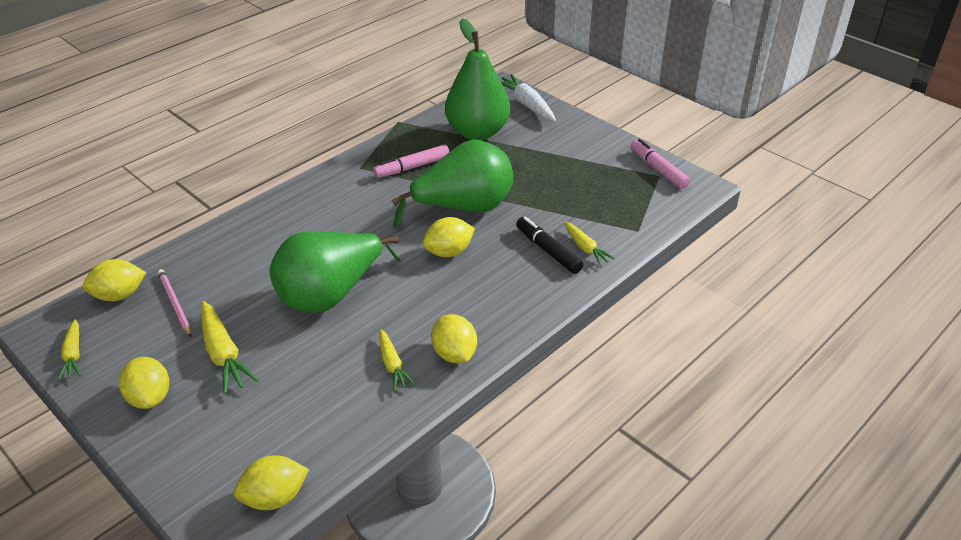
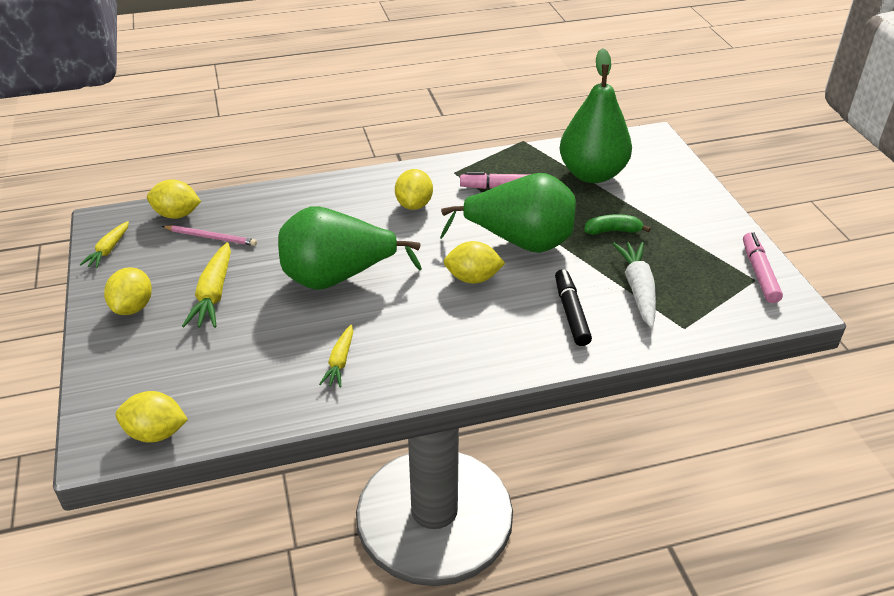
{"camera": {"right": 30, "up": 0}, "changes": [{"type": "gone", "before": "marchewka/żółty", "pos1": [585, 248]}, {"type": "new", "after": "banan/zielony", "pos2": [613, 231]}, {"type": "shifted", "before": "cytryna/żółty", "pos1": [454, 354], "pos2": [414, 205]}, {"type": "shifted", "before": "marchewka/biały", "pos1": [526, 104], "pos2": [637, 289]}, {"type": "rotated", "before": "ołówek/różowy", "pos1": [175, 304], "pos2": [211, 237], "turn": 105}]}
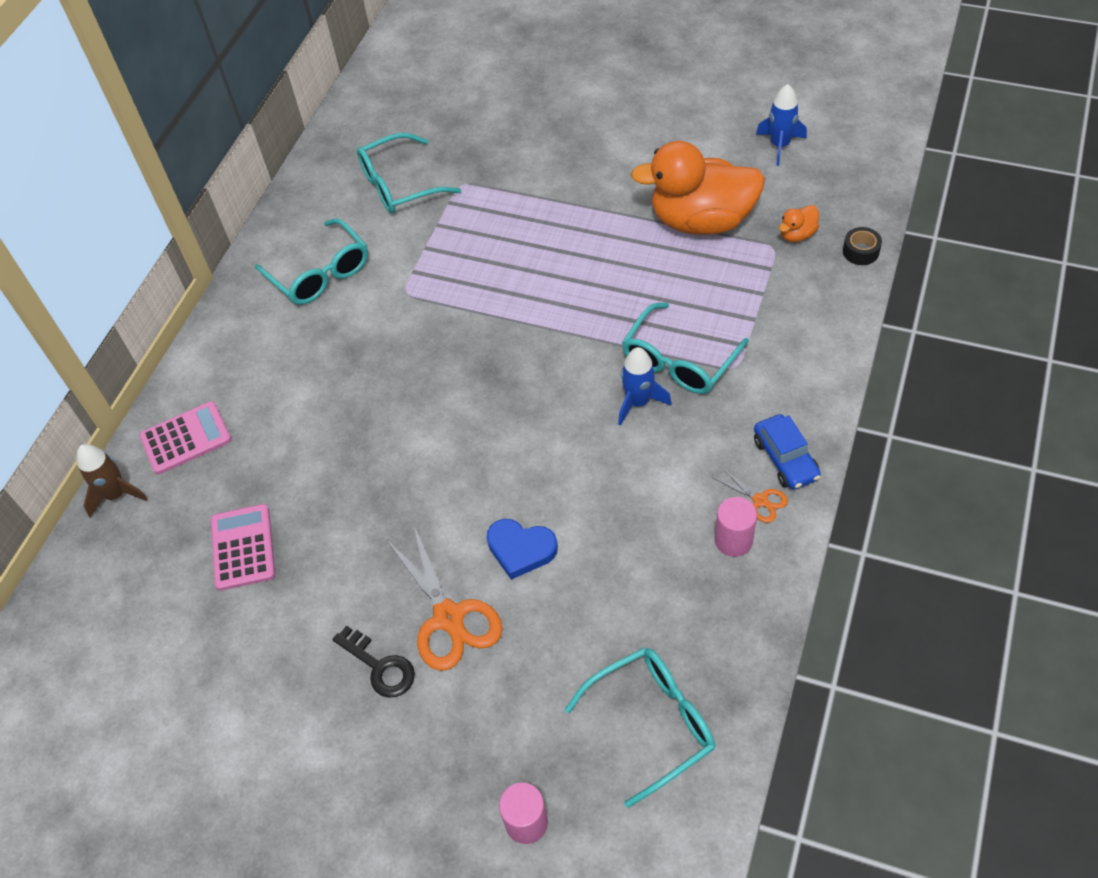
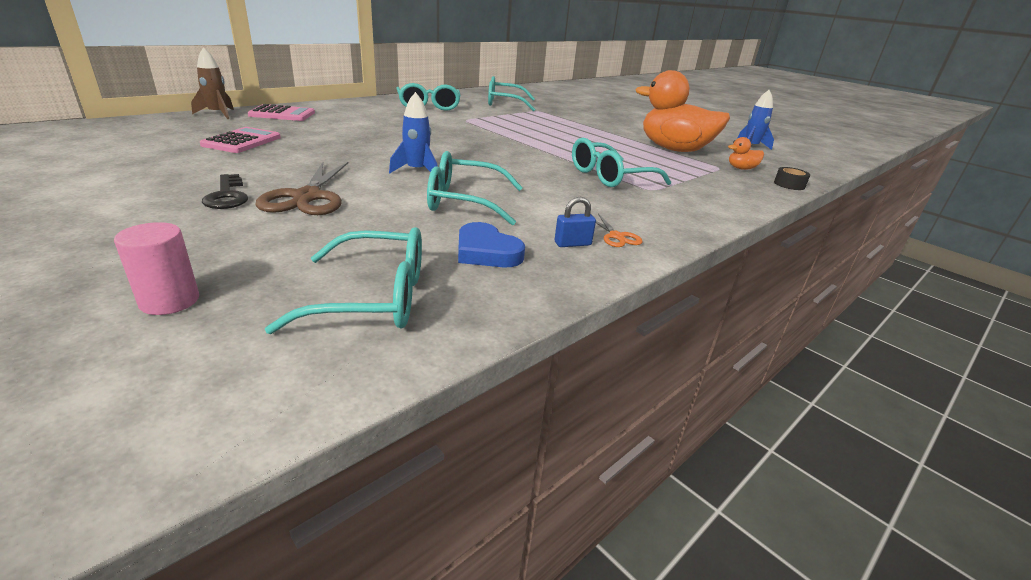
{"camera": {"right": 20, "up": -25}, "changes": [{"type": "gone", "before": "samochód/niebieski", "pos1": [785, 459]}, {"type": "new", "after": "okulary/turkusowy", "pos2": [464, 201]}, {"type": "shifted", "before": "serce/niebieski", "pos1": [521, 549], "pos2": [486, 252]}, {"type": "shifted", "before": "rakieta/niebieski", "pos1": [638, 402], "pos2": [417, 171]}, {"type": "swapped", "before": "walec/różowy", "after": "kłódka/niebieski", "pos1": [733, 540], "pos2": [572, 244]}, {"type": "repainted", "before": "nożyczki/pomarańczowy", "after": "nożyczki/brązowy", "pos1": [448, 617], "pos2": [307, 197]}]}
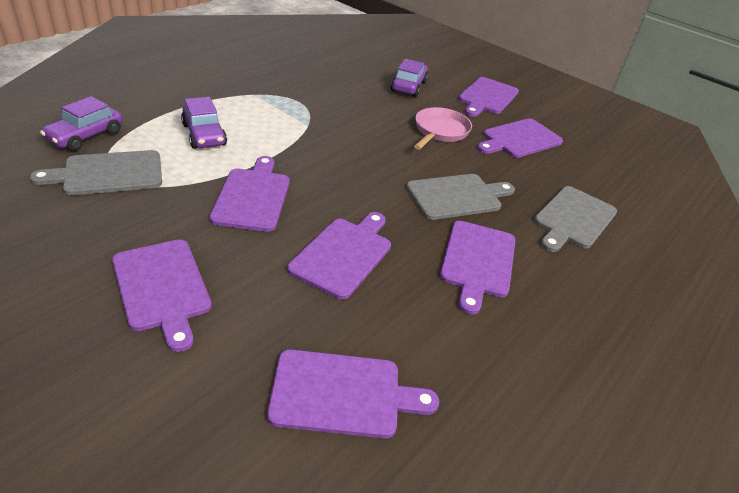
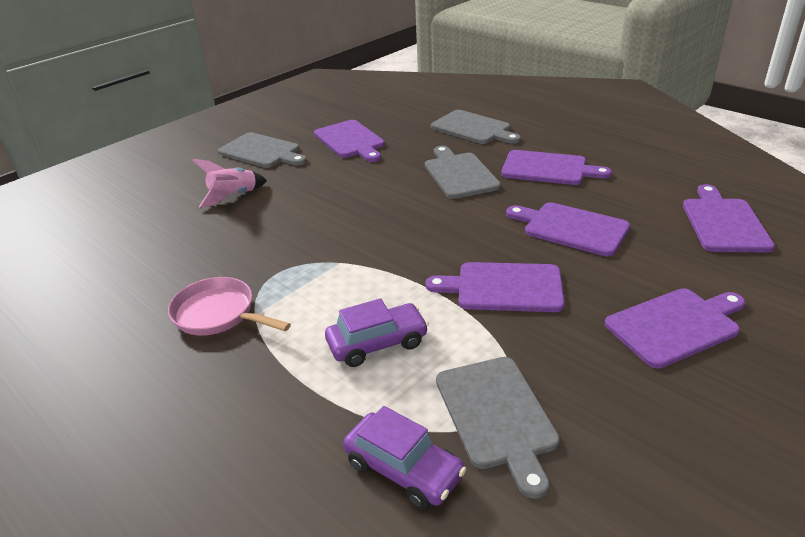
{"camera": {"right": -80, "up": -5}, "changes": [{"type": "shifted", "before": "patelnia/różowy", "pos1": [440, 131], "pos2": [218, 314]}, {"type": "swapped", "before": "samochód/fioletowy", "after": "rakieta/różowy", "pos1": [408, 86], "pos2": [234, 196]}, {"type": "repainted", "before": "deska do krojenia/fioletowy", "after": "deska do krojenia/szary", "pos1": [487, 97], "pos2": [262, 151]}]}
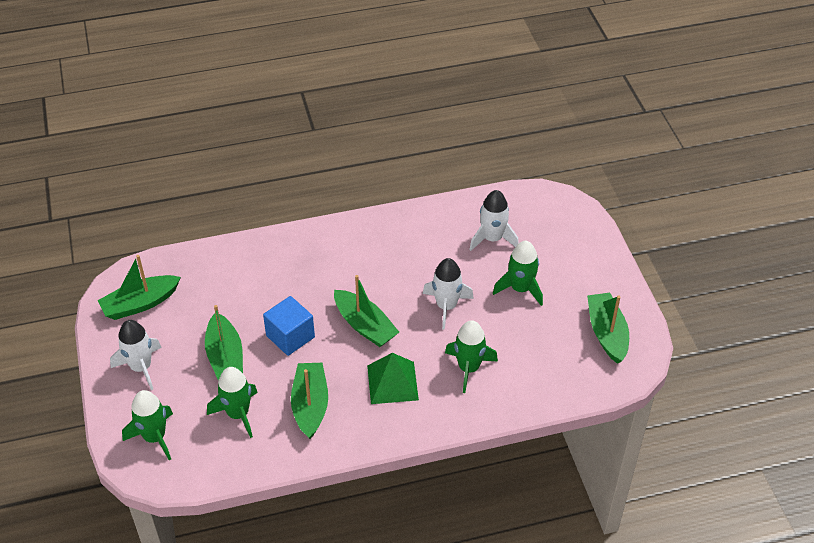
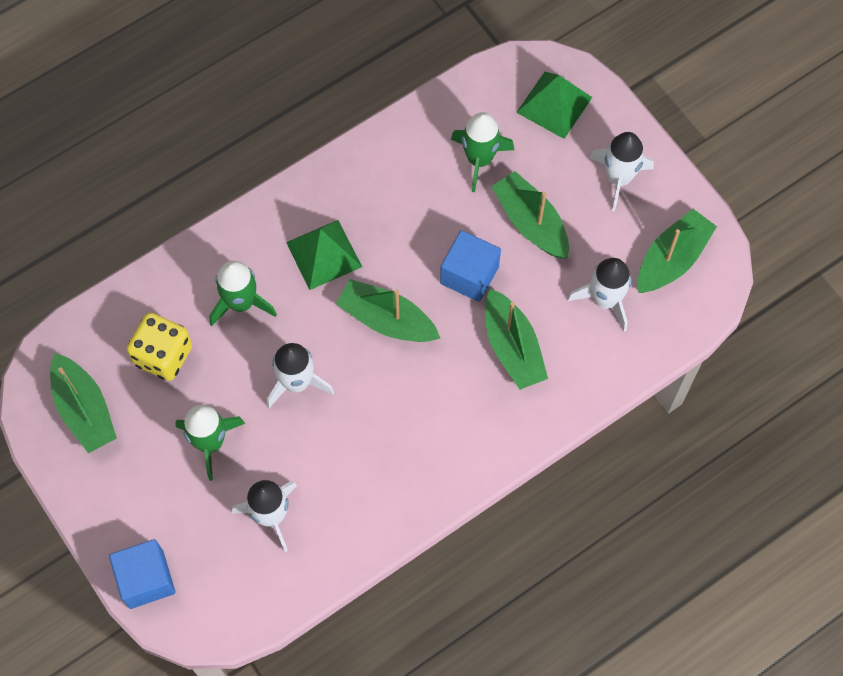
{"camera": {"right": 160, "up": 20}, "changes": [{"type": "new", "after": "sześcian/niebieski", "pos2": [146, 579]}, {"type": "new", "after": "kostka do gry/żółty", "pos2": [163, 355]}, {"type": "new", "after": "rakieta/biały", "pos2": [604, 300]}, {"type": "shifted", "before": "łódka/zielony", "pos1": [310, 405], "pos2": [512, 347]}, {"type": "swapped", "before": "rakieta/zielony", "after": "piramida/zielony", "pos1": [154, 437], "pos2": [554, 105]}]}
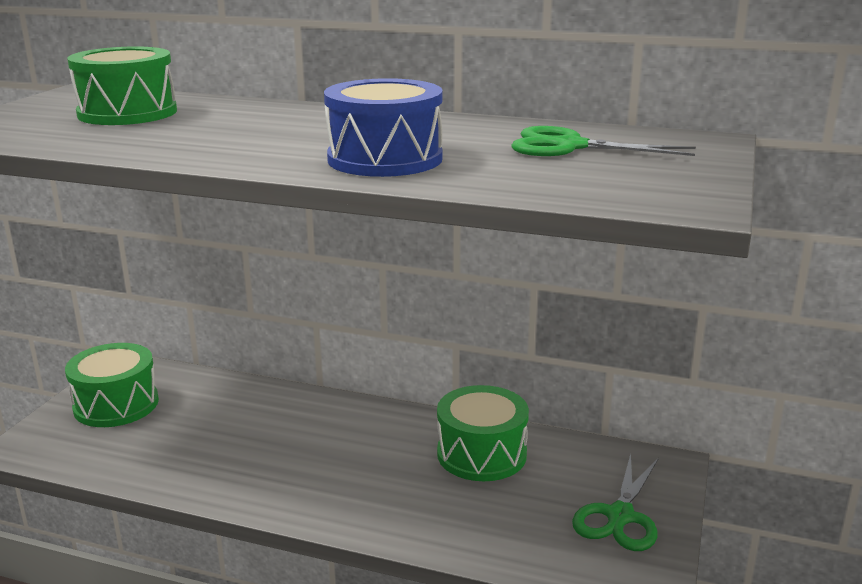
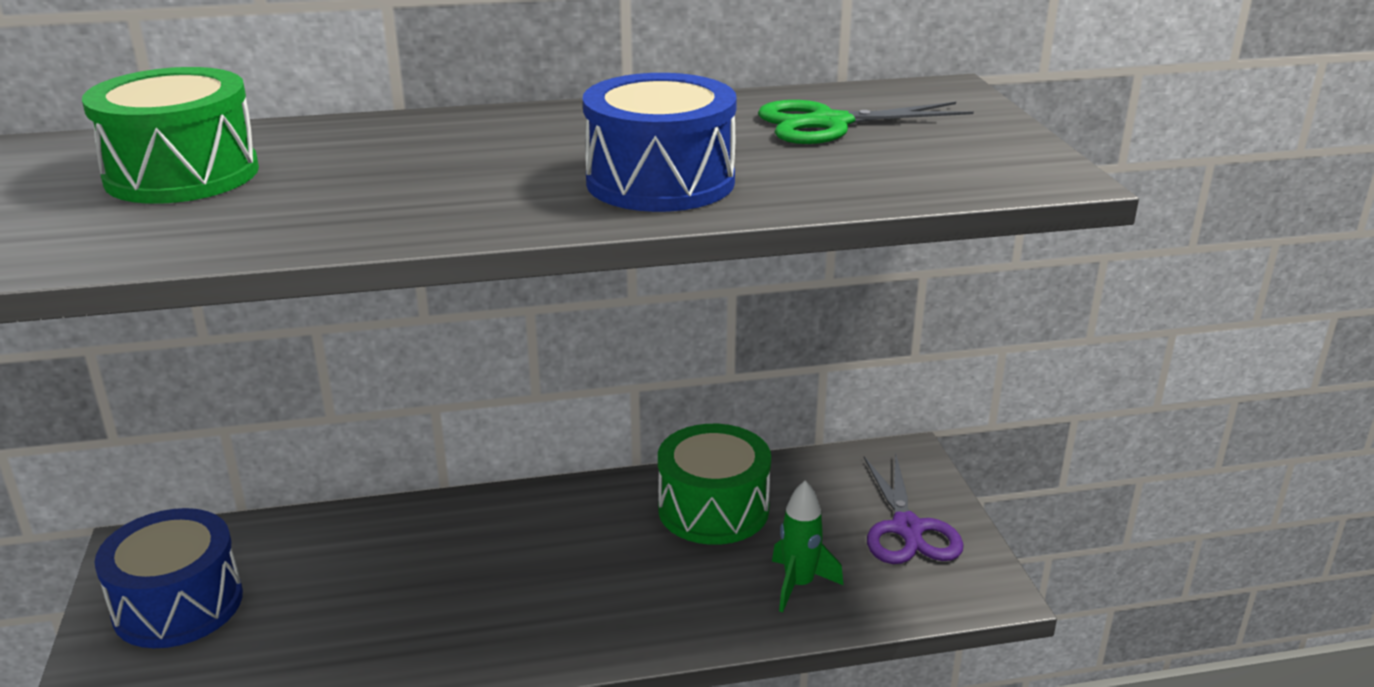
{"camera": {"right": -30, "up": 5}, "changes": [{"type": "new", "after": "rakieta/zielony", "pos2": [799, 585]}, {"type": "repainted", "before": "bęben/zielony", "after": "bęben/niebieski", "pos1": [116, 404], "pos2": [178, 604]}, {"type": "repainted", "before": "nożyczki/zielony", "after": "nożyczki/fioletowy", "pos1": [620, 516], "pos2": [907, 529]}]}
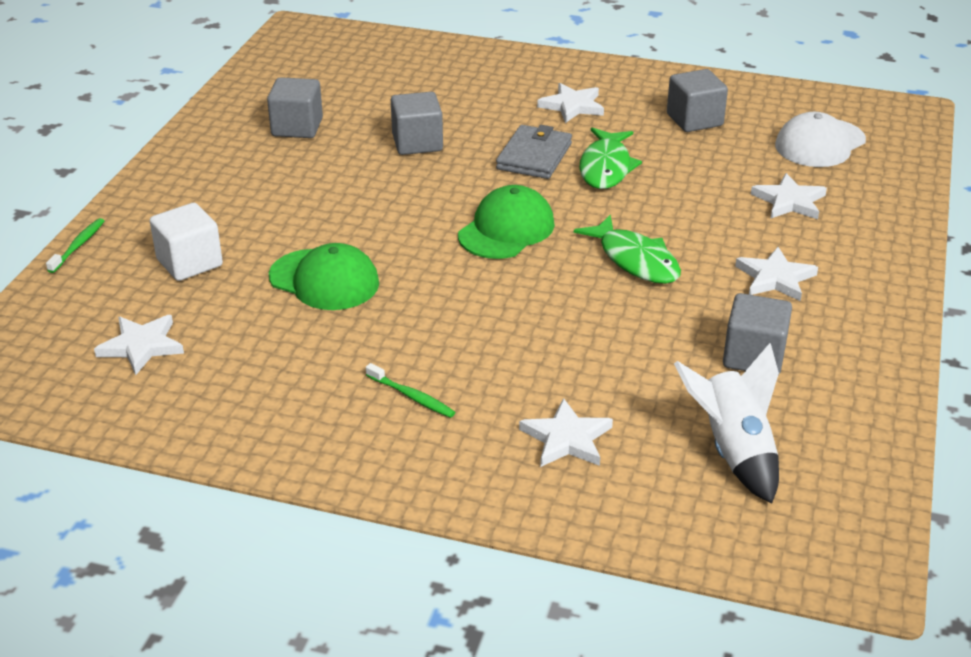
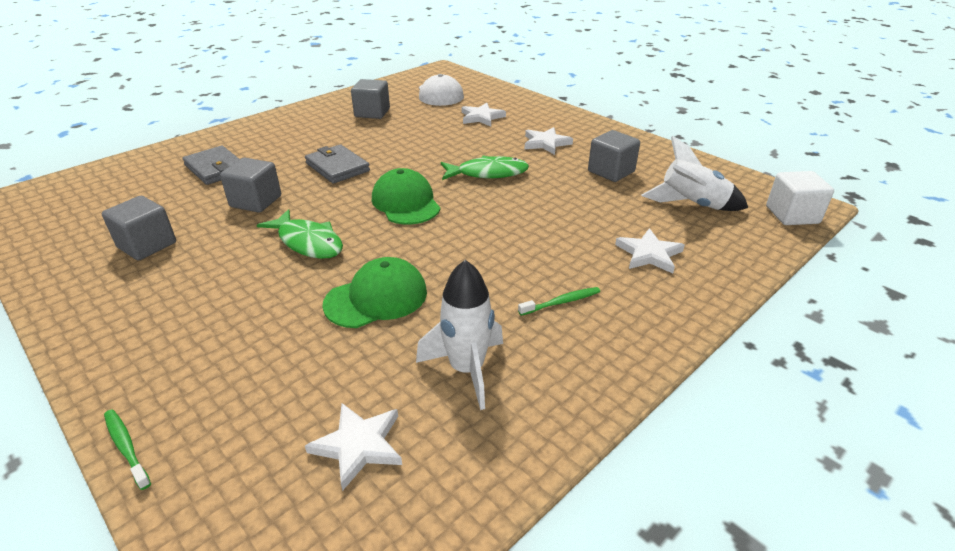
{"camera": {"right": -60, "up": 0}, "changes": [{"type": "gone", "before": "gwiazda/biały", "pos1": [572, 106]}, {"type": "new", "after": "portfel/szary", "pos2": [216, 168]}, {"type": "new", "after": "rakieta/biały", "pos2": [466, 369]}, {"type": "shifted", "before": "sześcian/biały", "pos1": [189, 263], "pos2": [792, 215]}, {"type": "shifted", "before": "ryba/zielony", "pos1": [606, 167], "pos2": [308, 242]}]}
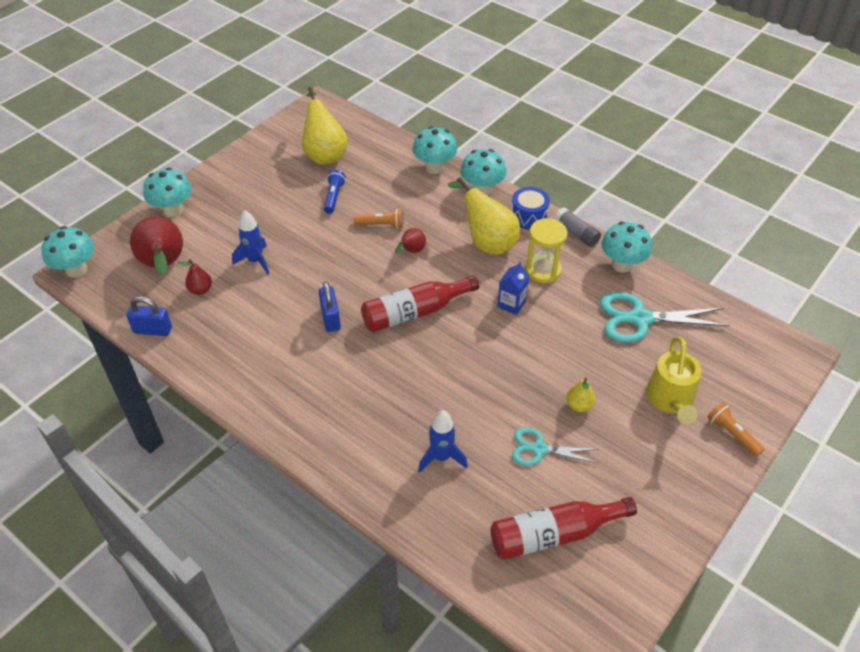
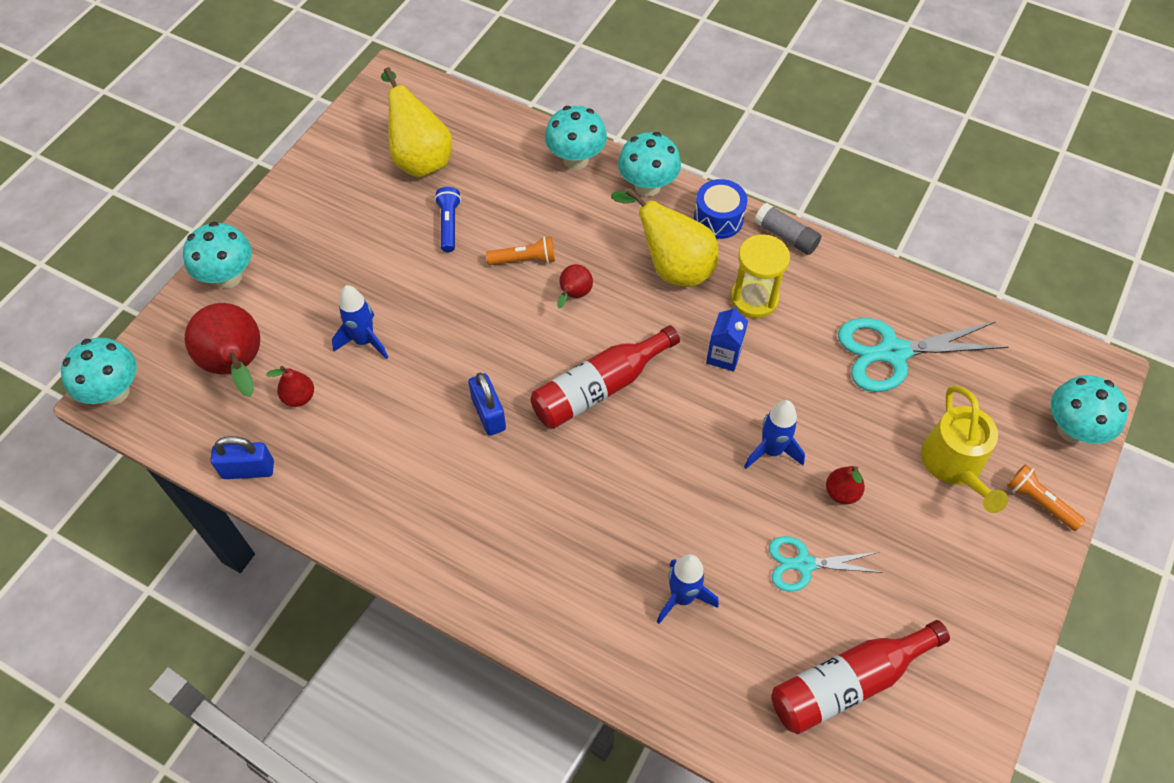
{"camera": {"right": -10, "up": 10}, "changes": [{"type": "new", "after": "rakieta/niebieski", "pos2": [771, 451]}, {"type": "shifted", "before": "grzyb/turkusowy", "pos1": [622, 265], "pos2": [1072, 429]}, {"type": "repainted", "before": "gruszka/żółty", "after": "gruszka/czerwony", "pos1": [579, 405], "pos2": [841, 493]}]}
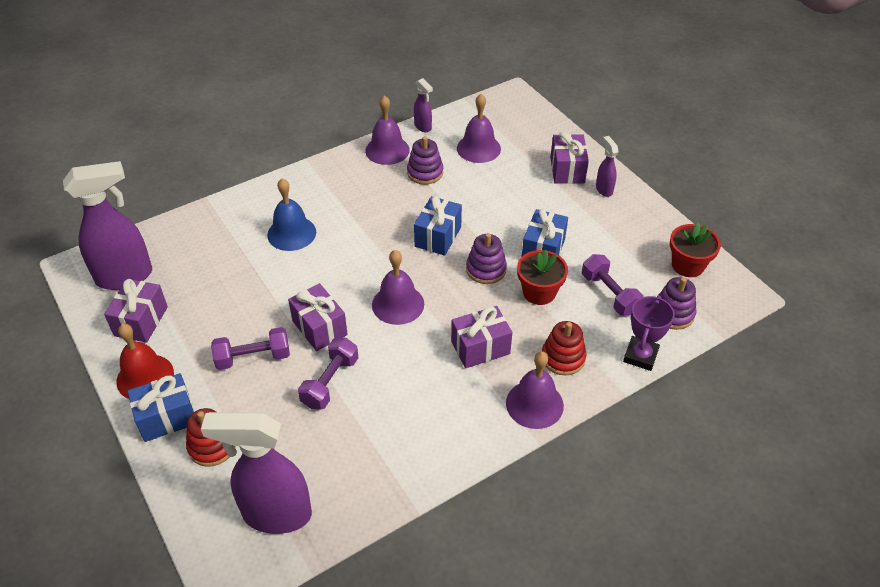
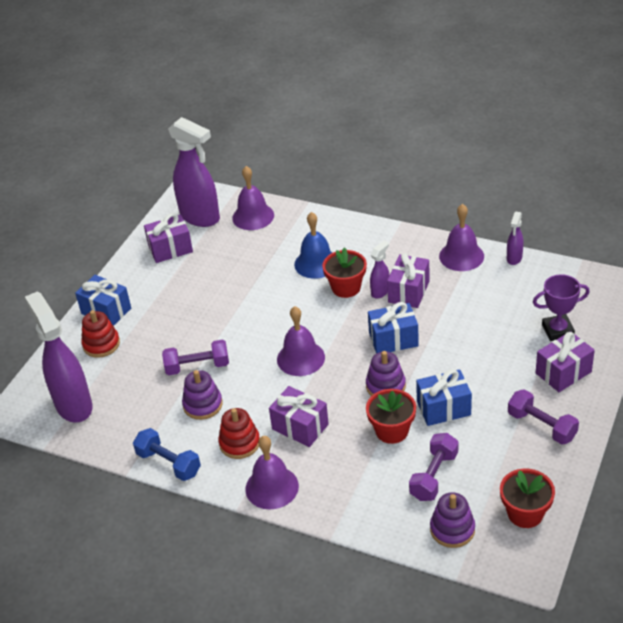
{"camera": {"right": 60, "up": -5}, "changes": [{"type": "gone", "before": "dzwonek/czerwony", "pos1": [145, 377]}, {"type": "new", "after": "hantel/niebieski", "pos2": [169, 463]}, {"type": "new", "after": "doniczka/czerwony", "pos2": [346, 287]}, {"type": "shifted", "before": "hantel/fioletowy", "pos1": [253, 358], "pos2": [541, 426]}, {"type": "shifted", "before": "prezent/fioletowy", "pos1": [319, 328], "pos2": [409, 291]}, {"type": "shifted", "before": "zabawka nakładanka/fioletowy", "pos1": [425, 172], "pos2": [203, 405]}, {"type": "shifted", "before": "dzwonek/fioletowy", "pos1": [478, 148], "pos2": [253, 216]}, {"type": "shifted", "before": "zabawka nakładanka/czerwony", "pos1": [563, 358], "pos2": [239, 443]}, {"type": "shifted", "before": "spryskiwacz/fioletowy", "pos1": [604, 189], "pos2": [380, 291]}, {"type": "shifted", "before": "puchar/fioletowy", "pos1": [640, 356], "pos2": [557, 330]}]}
